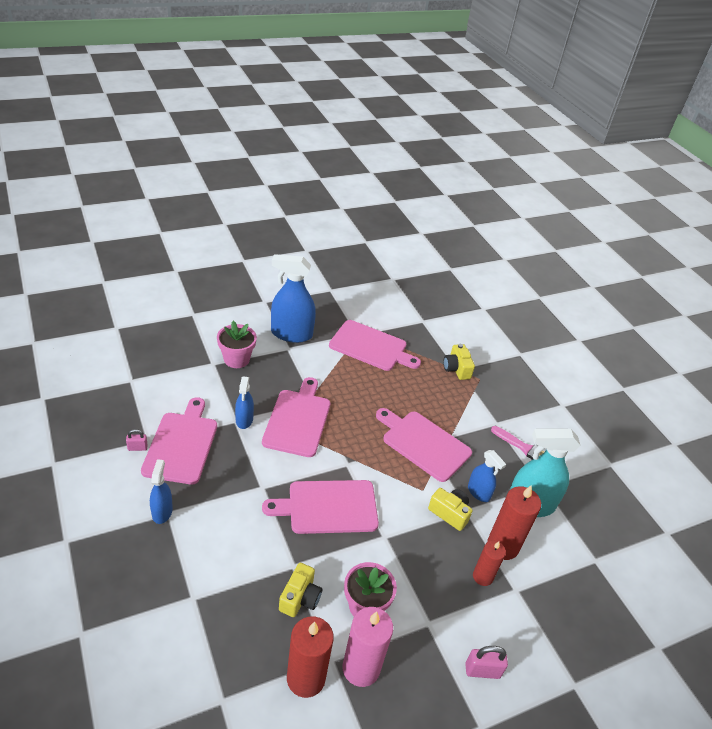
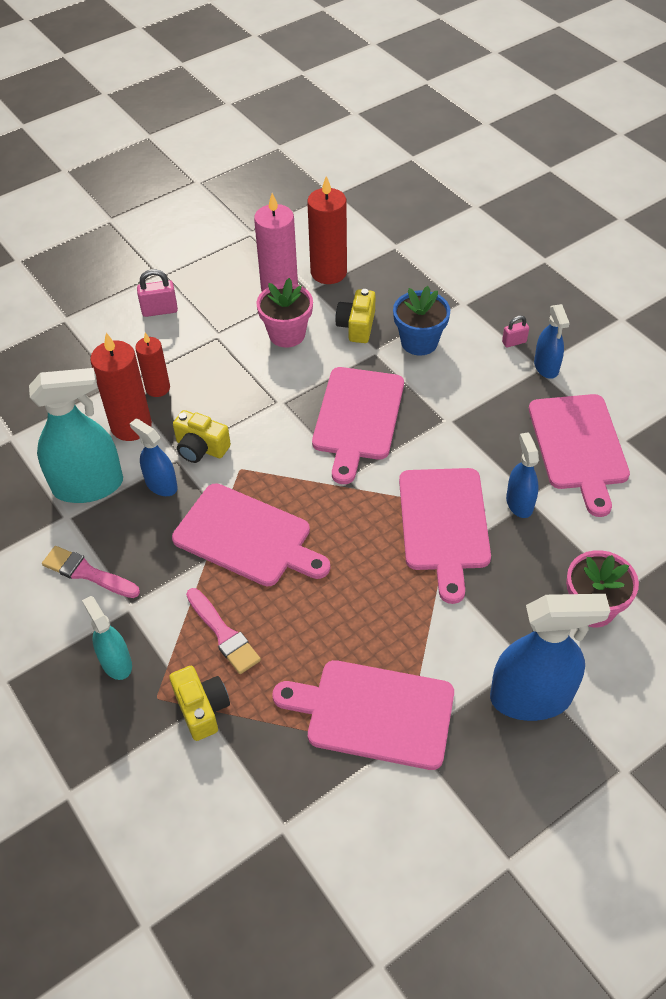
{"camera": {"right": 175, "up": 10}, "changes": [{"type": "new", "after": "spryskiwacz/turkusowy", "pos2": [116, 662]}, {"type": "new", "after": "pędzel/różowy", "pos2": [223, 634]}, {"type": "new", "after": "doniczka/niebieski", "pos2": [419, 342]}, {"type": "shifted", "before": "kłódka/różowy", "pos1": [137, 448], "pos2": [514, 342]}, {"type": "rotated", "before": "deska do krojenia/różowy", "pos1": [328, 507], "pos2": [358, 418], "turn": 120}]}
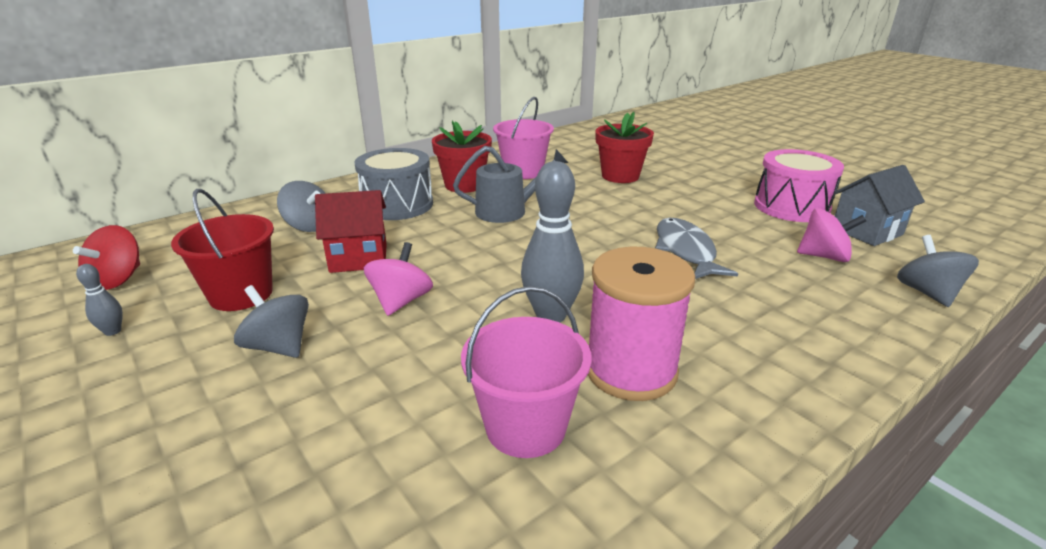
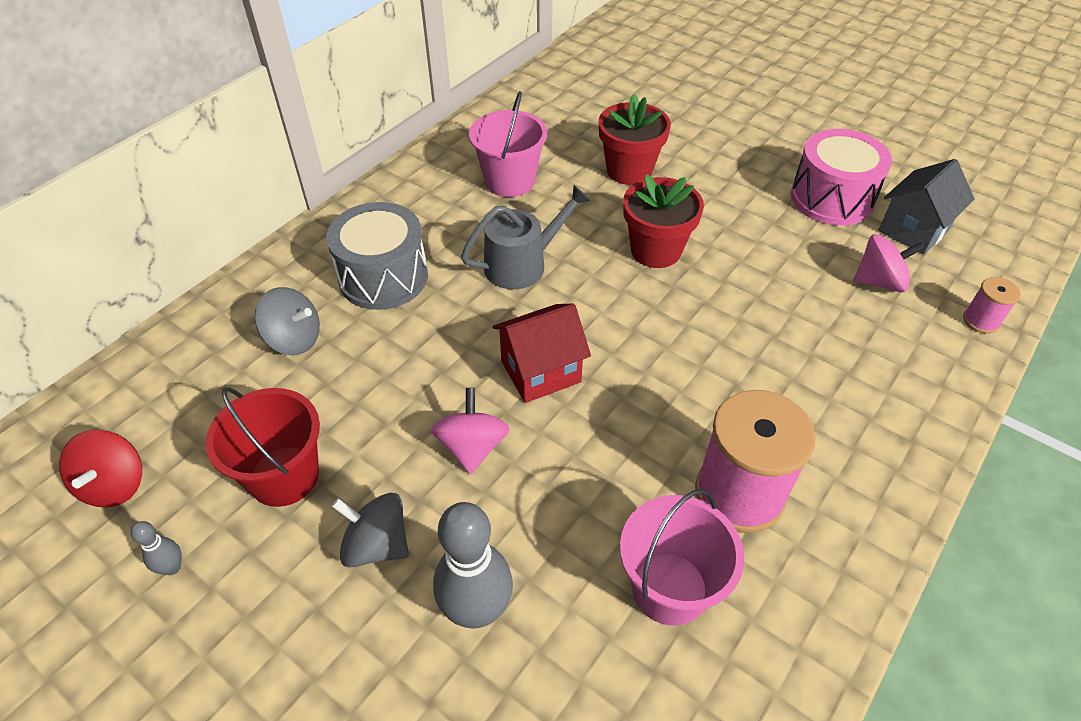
{"camera": {"right": -15, "up": 20}, "changes": [{"type": "gone", "before": "ryba/szary", "pos1": [686, 251]}, {"type": "shifted", "before": "domek/czerwony", "pos1": [359, 258], "pos2": [541, 371]}, {"type": "shifted", "before": "doniczka/czerwony", "pos1": [464, 185], "pos2": [656, 250]}, {"type": "shifted", "before": "kręgiel/szary", "pos1": [551, 315], "pos2": [477, 610]}, {"type": "swapped", "before": "bączek/szary", "after": "szpulka/różowy", "pos1": [927, 293], "pos2": [981, 321]}]}
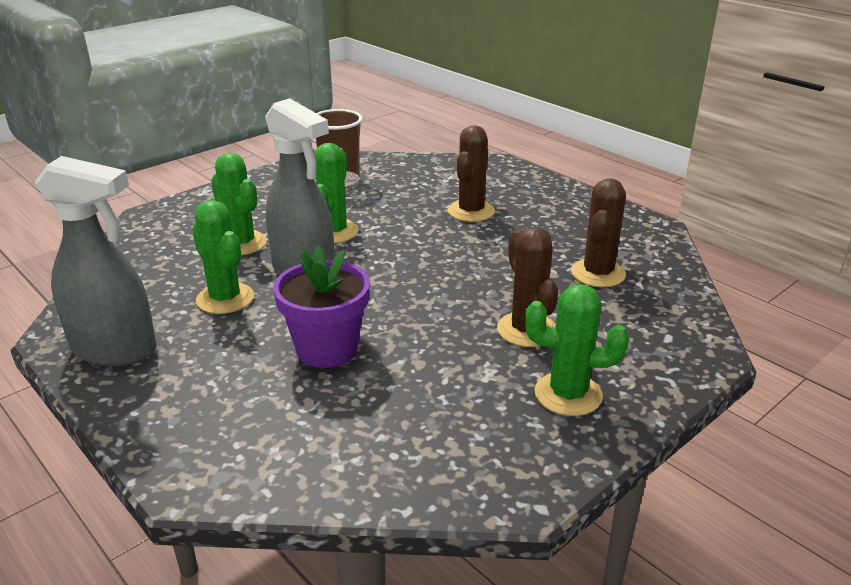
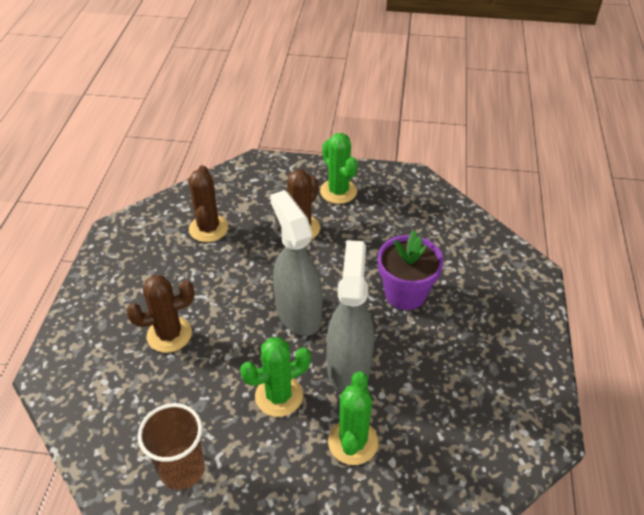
{"camera": {"right": -130, "up": 15}, "changes": [{"type": "gone", "before": "kaktus/zielony", "pos1": [225, 299]}, {"type": "shifted", "before": "spryskiwacz/szary", "pos1": [115, 350], "pos2": [298, 313]}, {"type": "rotated", "before": "kaktus/brązowy", "pos1": [598, 273], "pos2": [208, 228], "turn": -75}]}
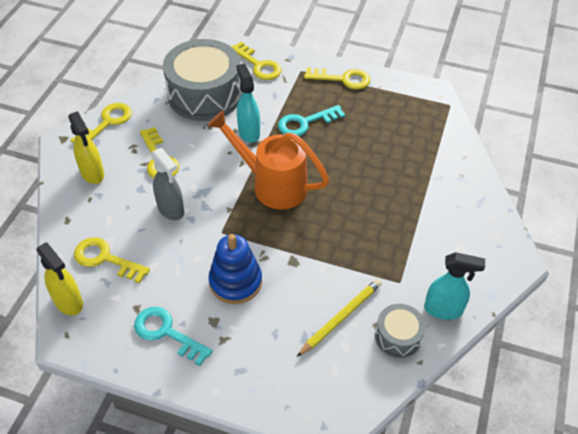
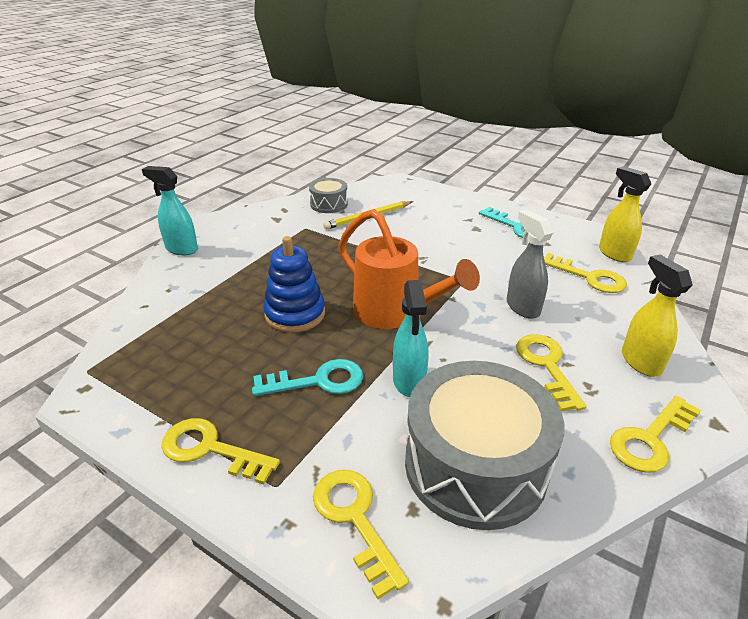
{"camera": {"right": -165, "up": -15}, "changes": [{"type": "shifted", "before": "zabawka nakładanka/niebieski", "pos1": [235, 282], "pos2": [295, 314]}, {"type": "shifted", "before": "spryskiwacz/turkusowy", "pos1": [443, 310], "pos2": [181, 249]}]}
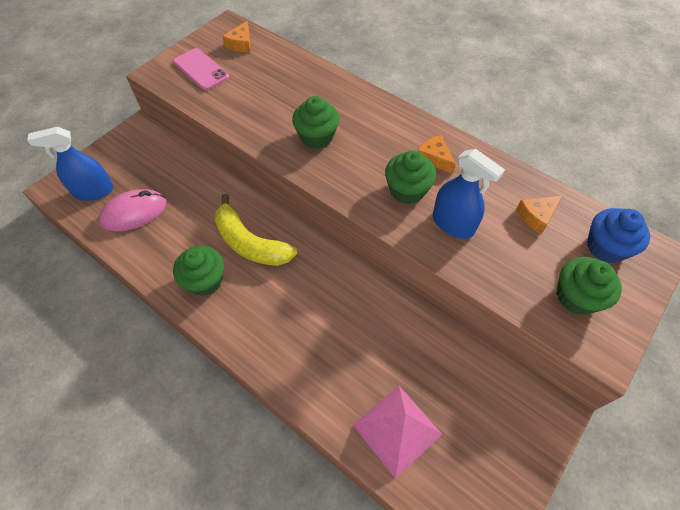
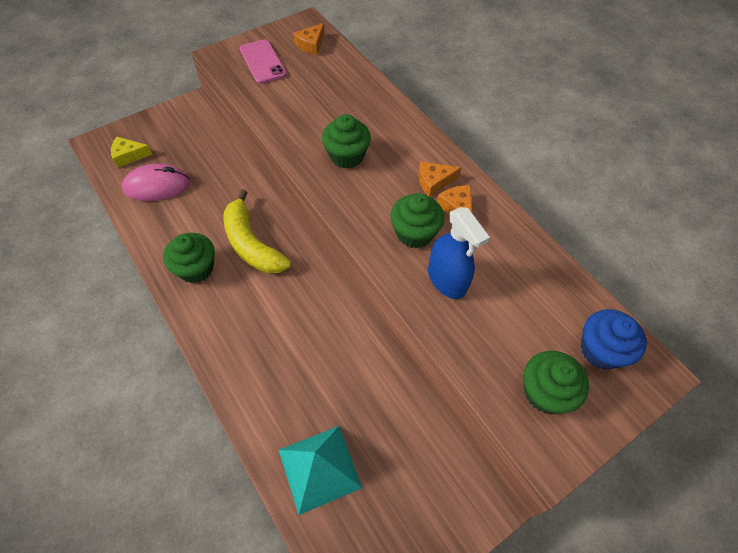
{"camera": {"right": 15, "up": 0}, "changes": [{"type": "shifted", "before": "ser/pomarańczowy", "pos1": [536, 216], "pos2": [434, 182]}, {"type": "swapped", "before": "spryskiwacz/niebieski", "after": "ser/żółty", "pos1": [94, 191], "pos2": [129, 155]}, {"type": "repainted", "before": "piramida/różowy", "after": "piramida/turkusowy", "pos1": [397, 429], "pos2": [319, 468]}]}
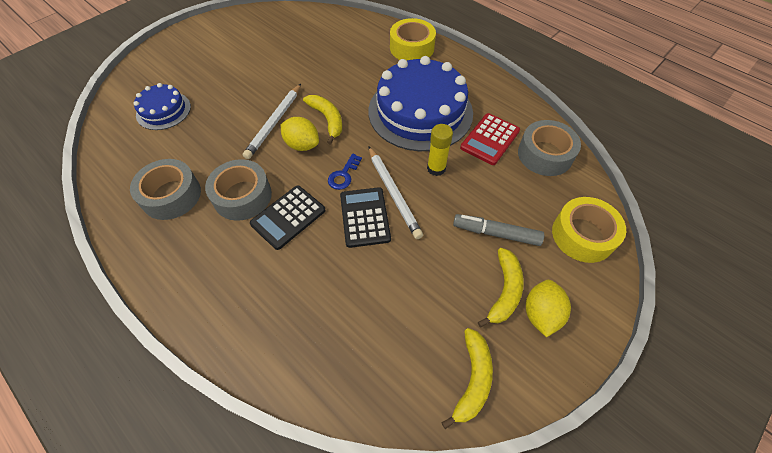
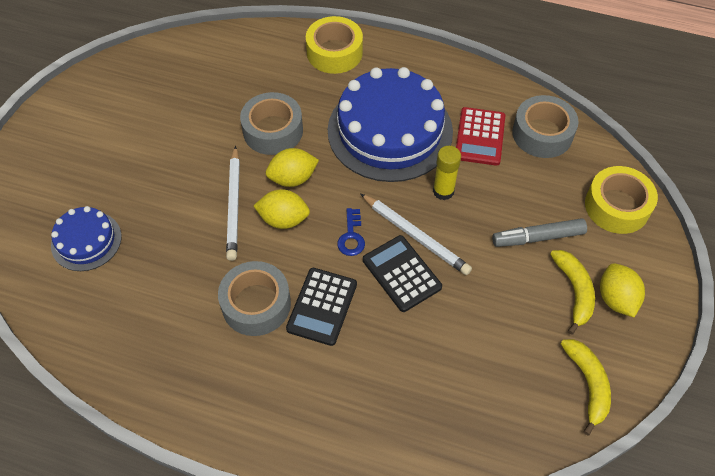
{"camera": {"right": -25, "up": 0}, "changes": [{"type": "shifted", "before": "taśma klejąca/szary", "pos1": [171, 195], "pos2": [273, 131]}, {"type": "swapped", "before": "banan/żółty", "after": "cytryna/żółty", "pos1": [327, 119], "pos2": [293, 178]}]}
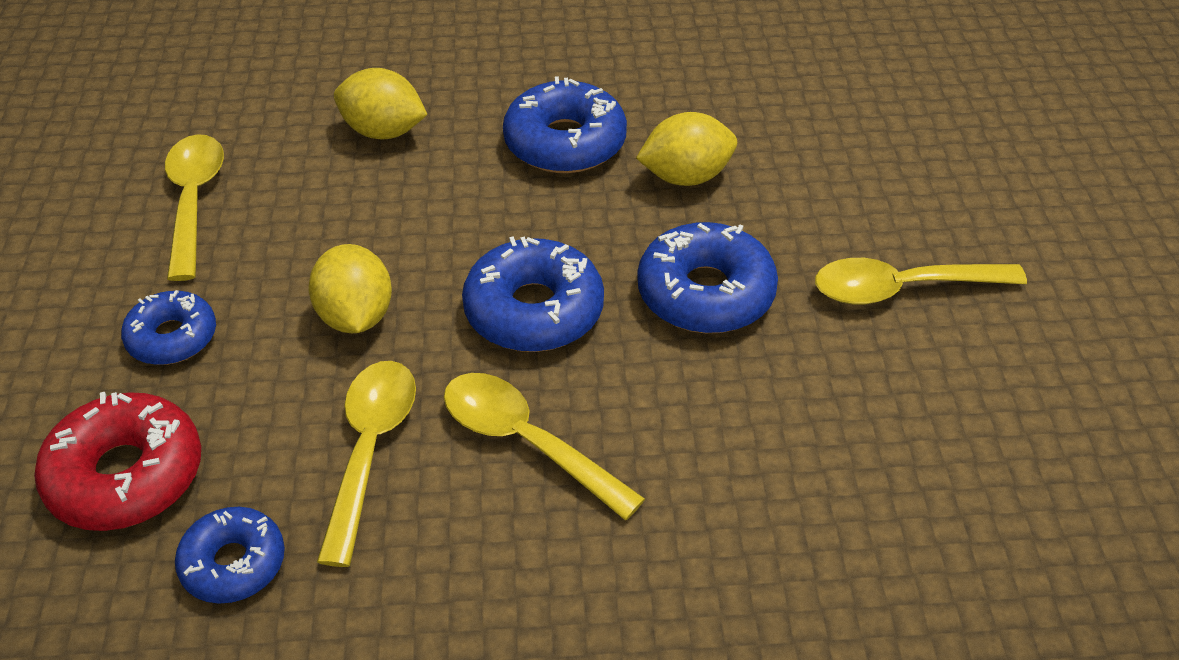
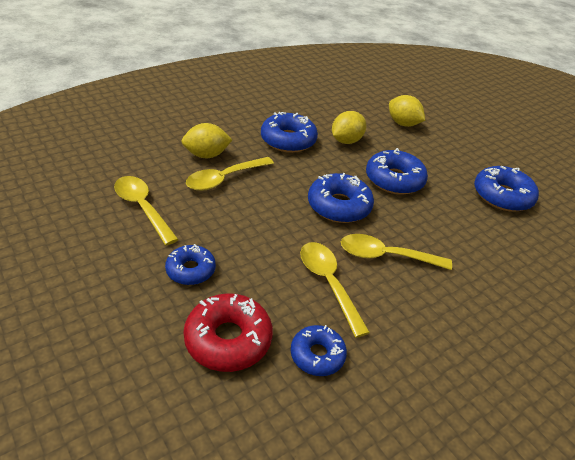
{"camera": {"right": -35, "up": -5}, "changes": [{"type": "new", "after": "donut/niebieski", "pos2": [502, 196]}, {"type": "shifted", "before": "cytryna/żółty", "pos1": [355, 316], "pos2": [403, 124]}, {"type": "shifted", "before": "łyżka/żółty", "pos1": [901, 289], "pos2": [224, 179]}]}
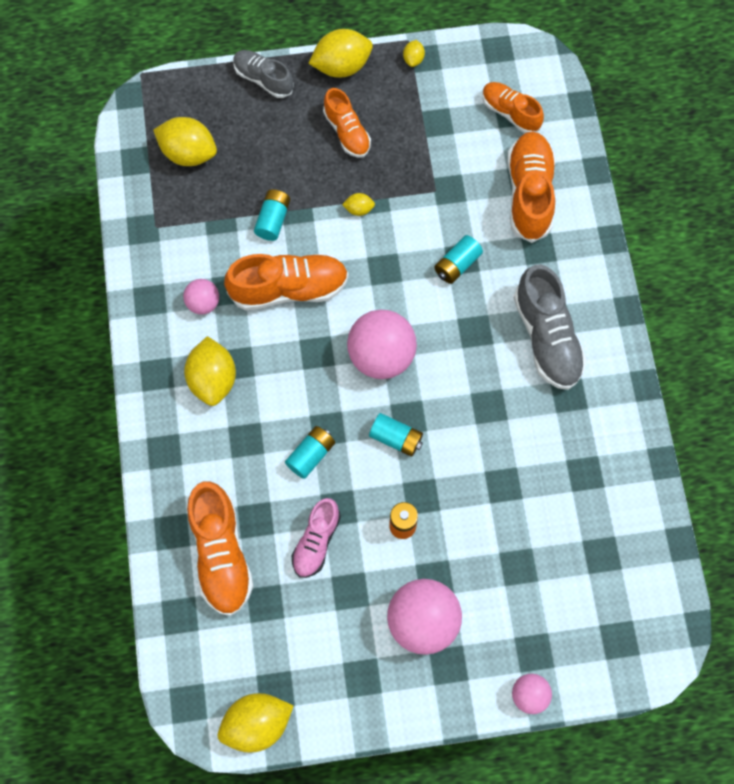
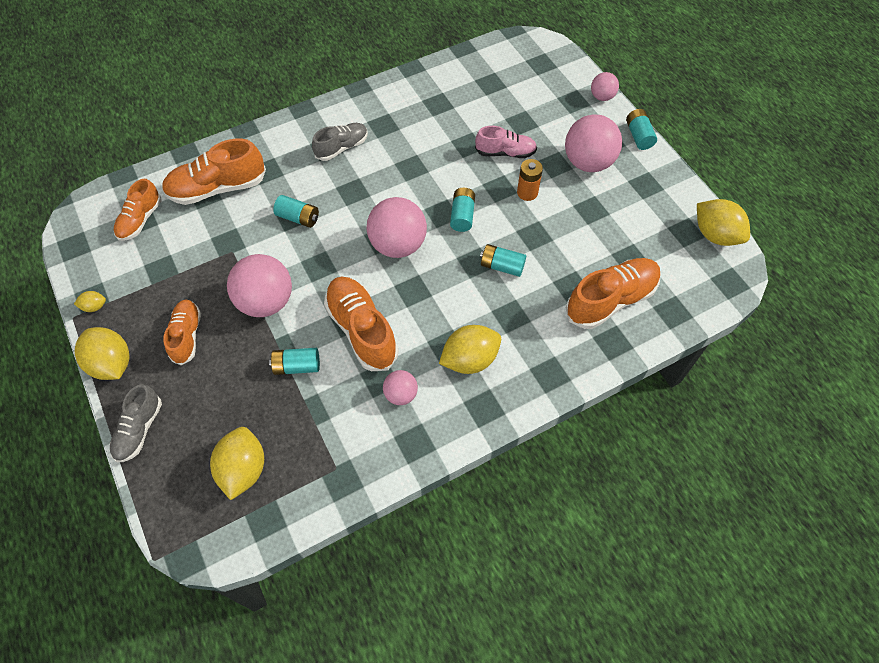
{"camera": {"right": -110, "up": -10}, "changes": [{"type": "new", "after": "bateria/turkusowy", "pos2": [638, 136]}, {"type": "shifted", "before": "but/różowy", "pos1": [316, 541], "pos2": [505, 152]}, {"type": "swapped", "before": "cytryna/żółty", "after": "piłka/różowy", "pos1": [359, 209], "pos2": [266, 301]}, {"type": "rotated", "before": "but/pomarańczowy", "pos1": [347, 132], "pos2": [187, 336], "turn": -45}, {"type": "scaled", "before": "but/szary", "pos1": [547, 337], "pos2": [342, 148], "scale": 0.63}]}
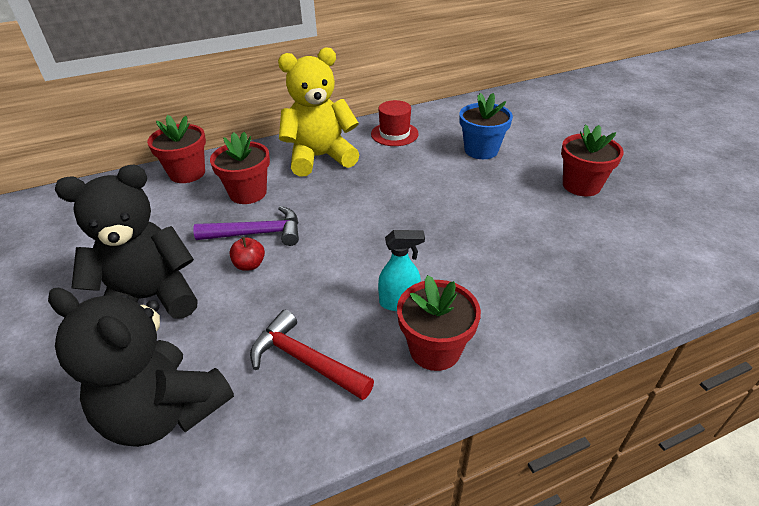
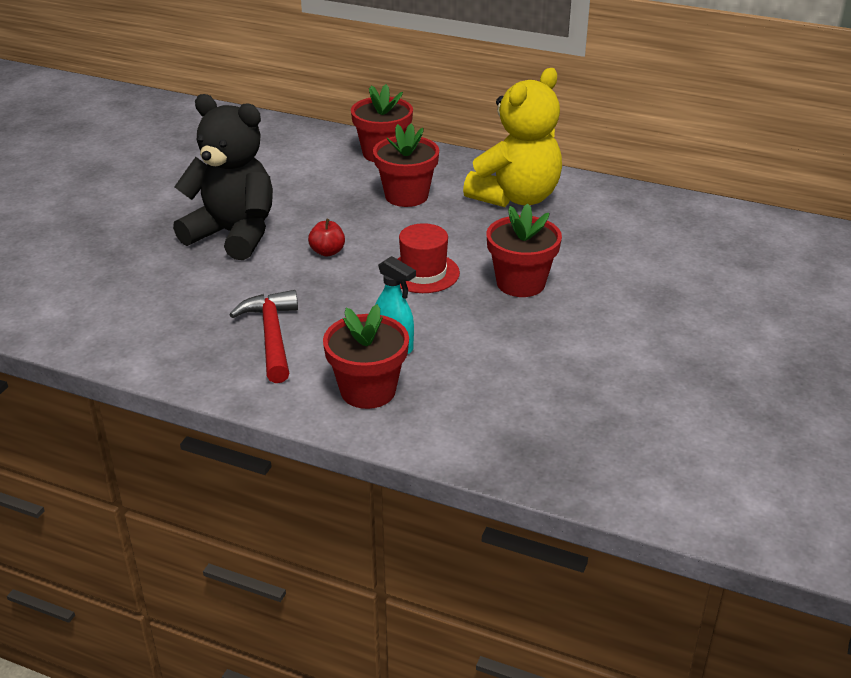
{"camera": {"right": 45, "up": -5}, "changes": [{"type": "gone", "before": "miś/czarny", "pos1": [165, 411]}, {"type": "gone", "before": "młotek/fioletowy", "pos1": [257, 234]}, {"type": "gone", "before": "doniczka/niebieski", "pos1": [481, 150]}, {"type": "shifted", "before": "kapelusz/czerwony", "pos1": [394, 134], "pos2": [423, 273]}, {"type": "shifted", "before": "doniczka/czerwony", "pos1": [581, 185], "pos2": [520, 283]}, {"type": "rotated", "before": "miś/żółty", "pos1": [320, 157], "pos2": [516, 197], "turn": 105}]}
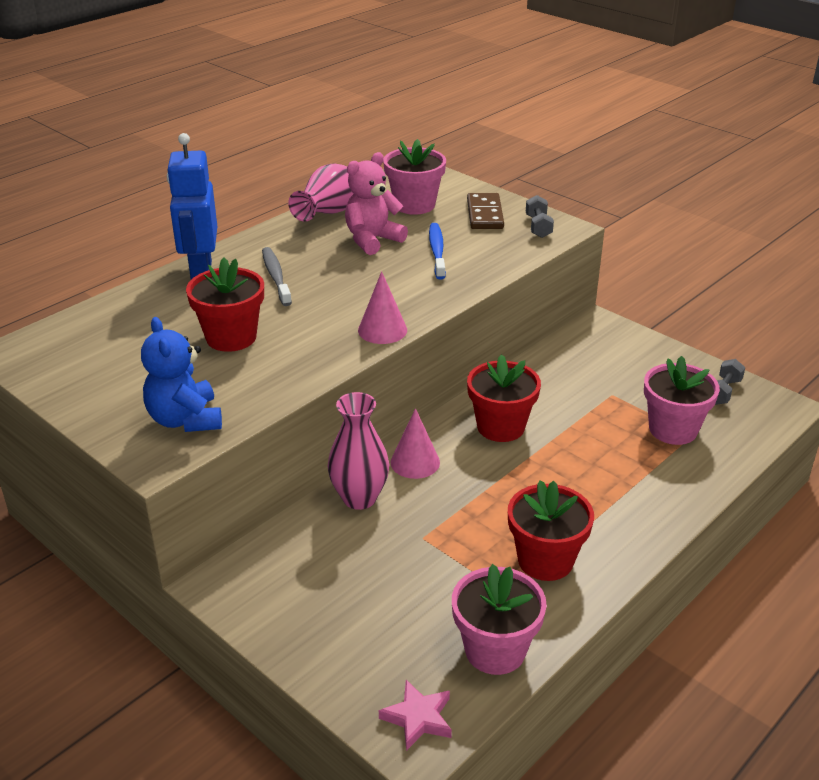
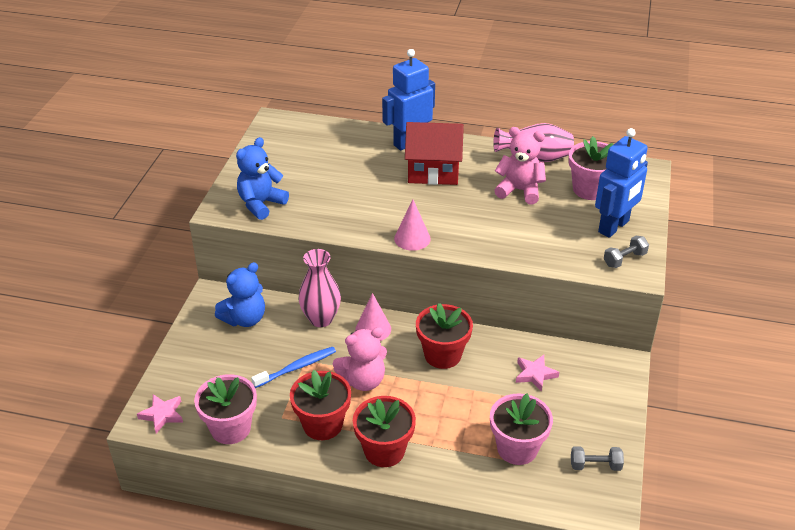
{"camera": {"right": 60, "up": 5}, "changes": [{"type": "new", "after": "miś/niebieski", "pos2": [245, 319]}, {"type": "new", "after": "miś/różowy", "pos2": [363, 380]}, {"type": "new", "after": "gwiazda/różowy", "pos2": [535, 374]}, {"type": "shifted", "before": "doniczka/czerwony", "pos1": [231, 337], "pos2": [384, 450]}, {"type": "shifted", "before": "szczoteczka do zębów/niebieski", "pos1": [437, 251], "pos2": [297, 367]}, {"type": "swapped", "before": "szczoteczka do zębów/szary", "after": "domek/czerwony", "pos1": [276, 277], "pos2": [433, 171]}, {"type": "swapped", "before": "kostka domina/brązowy", "after": "robot/niebieski", "pos1": [485, 214], "pos2": [614, 227]}]}
